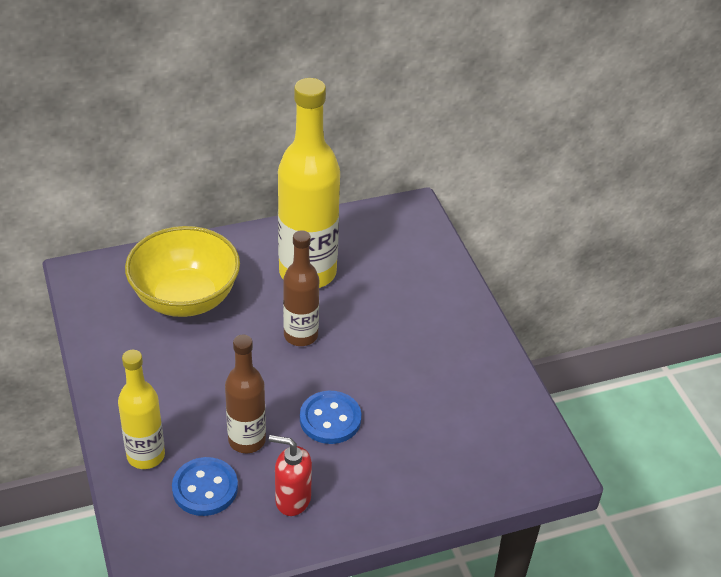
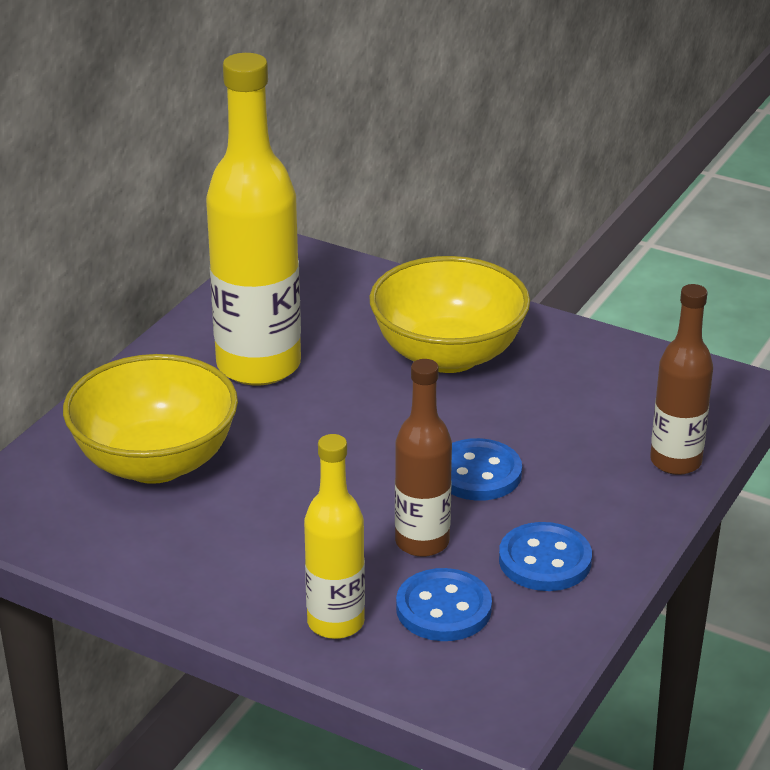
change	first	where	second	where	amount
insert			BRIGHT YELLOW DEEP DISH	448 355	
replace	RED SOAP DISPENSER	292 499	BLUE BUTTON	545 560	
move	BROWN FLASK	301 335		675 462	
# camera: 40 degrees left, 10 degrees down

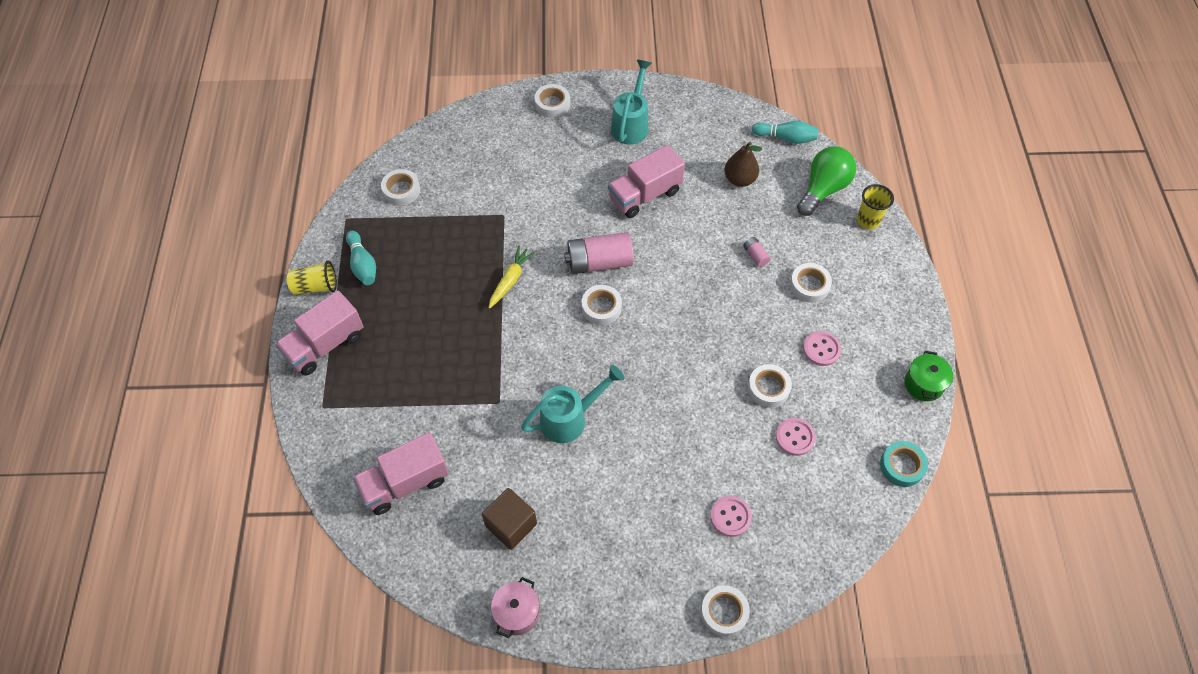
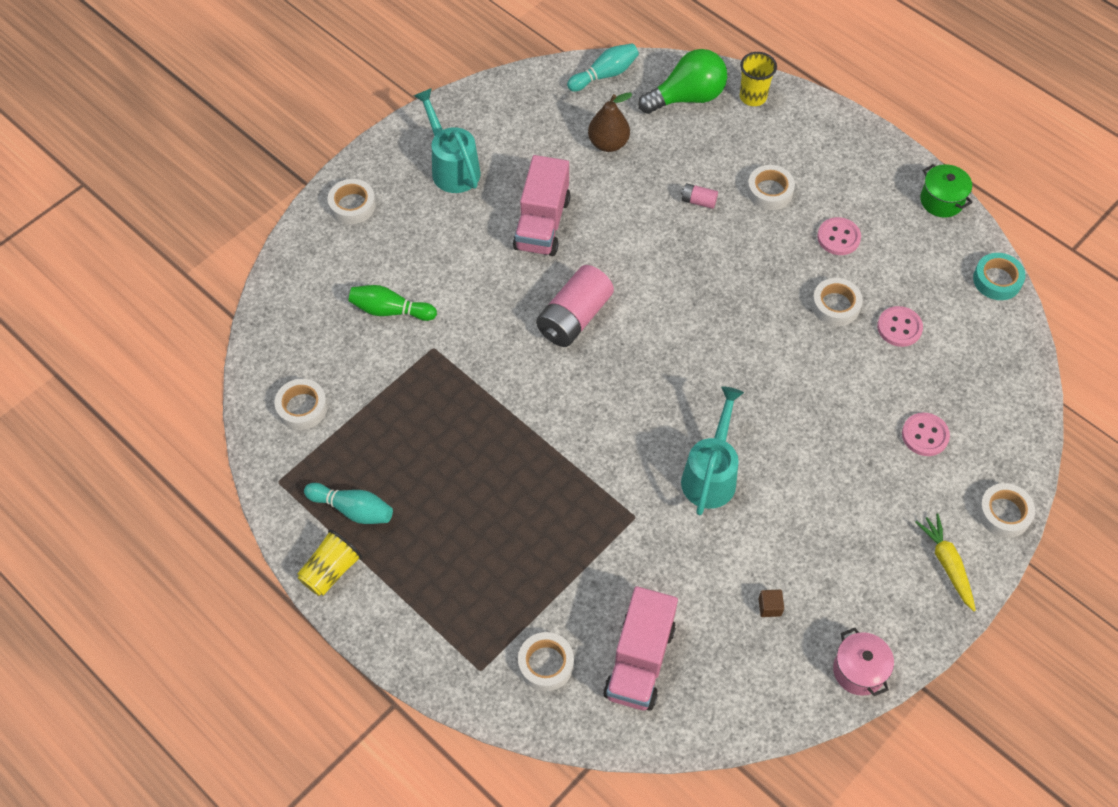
change	first	where	second	where	amount
insert			EMERALD TENPIN	390 310	
move	SNOW-WHITE STICKY TAPE	601 307		546 664	
rotate	EMERALD BULB	823 189		687 97	75 degrees clockwise
resize	BROWN BLOCK	511 525		769 607	x0.46
move	BRIGHT YELLOW CARROT	510 280		947 564	
delete	PINK LORRY	325 345			
# camera: 45 degrees left, 0 degrees up

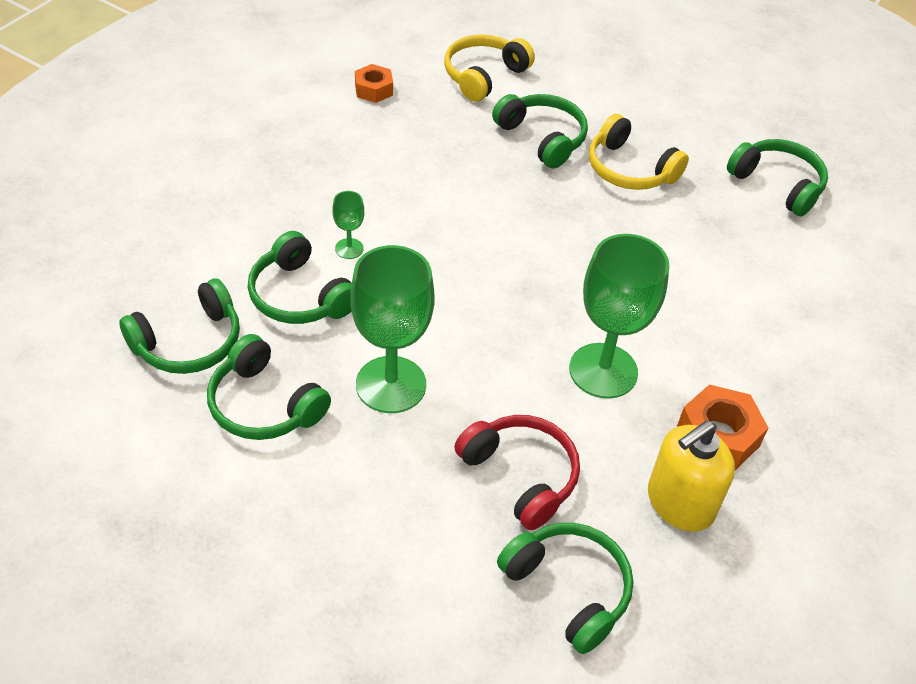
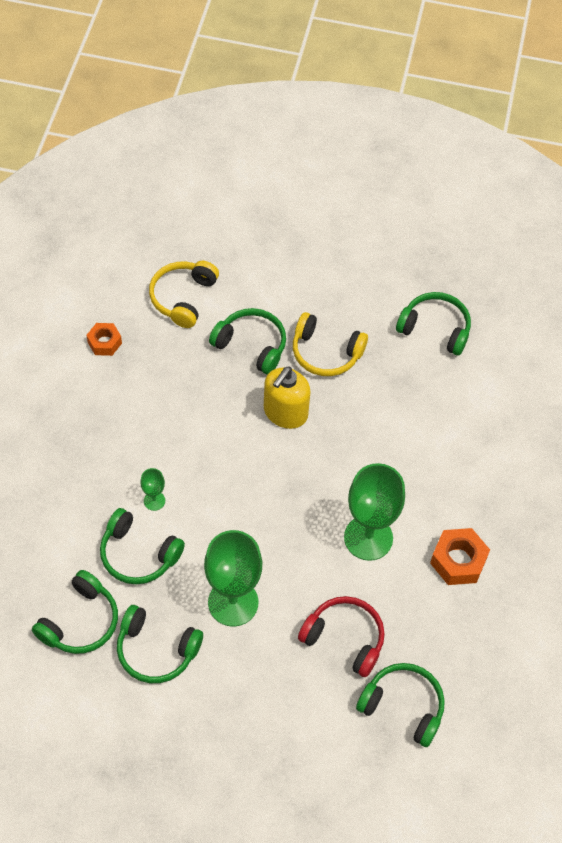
change	first	where	second	where	amount
move	BRIGHT YELLOW SOAP DISPENSER	679 503		285 412	
# camera: 20 degrees left, 10 degrees up

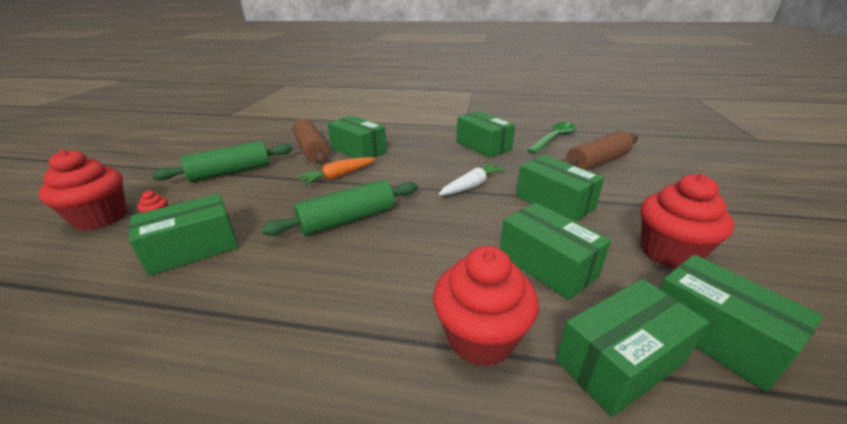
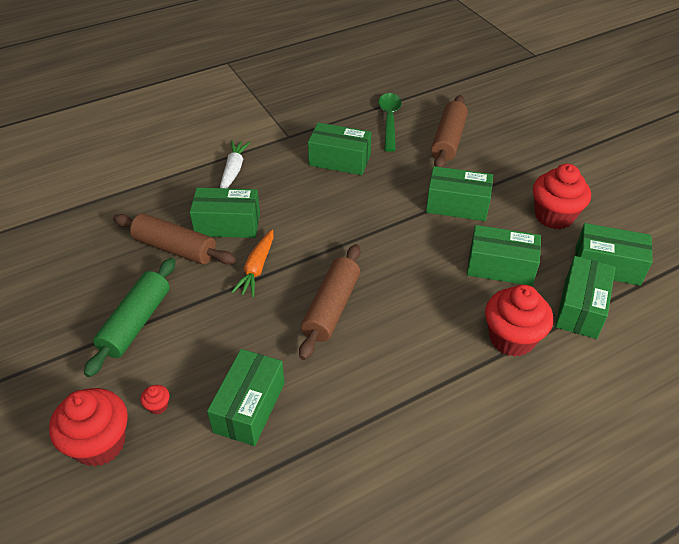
change	first	where	second	where	amount
move	SNOW-WHITE CARROT	472 186		233 170	
recolor	EMERALD ROLLING PIN	348 219	BROWN ROLLING PIN	331 308	
# camera: 40 degrees left, 15 degrees up

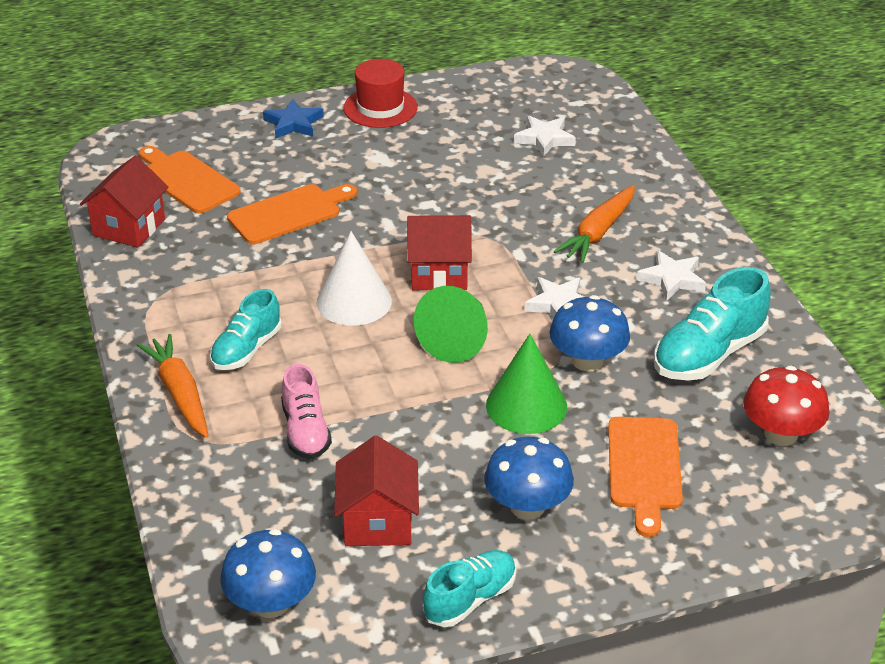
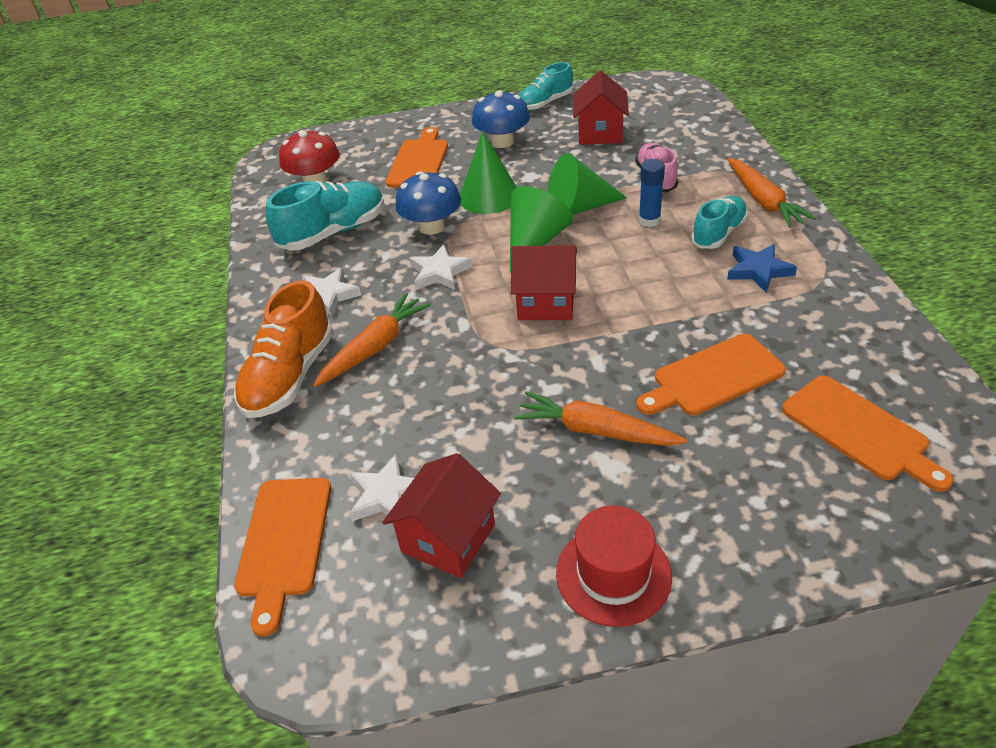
change	first	where	second	where	amount
insert			ORANGE-COLOURED LACE-UP SHOE	290 376	
insert			ORANGE-COLOURED BREAD BOARD	284 542	
move	RED COTTAGE	129 227		448 538	
insert			ORANGE-COLOURED CARROT	596 430	
insert			EMERALD SOLID CONE	578 208	
insert			BLUE GLUE STICK	649 220	
move	BLUE STAR SHAPE	293 123		758 270	
delete	BLUE TOADSTOOL	271 603			
delete	SNOW-WHITE SOLID CONE	354 301			
# camera: 170 degrees left, 5 degrees up

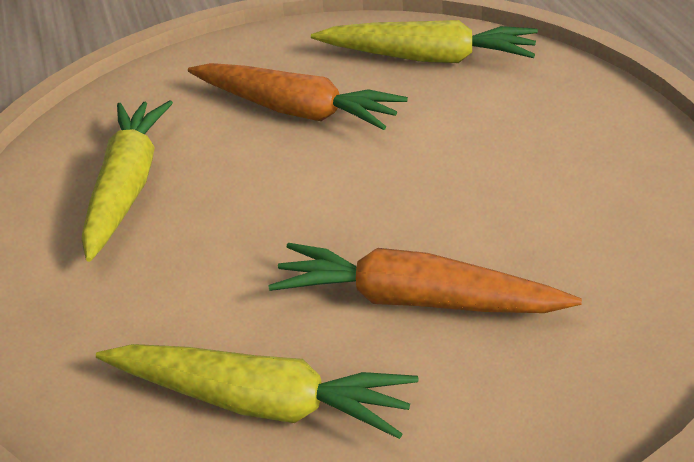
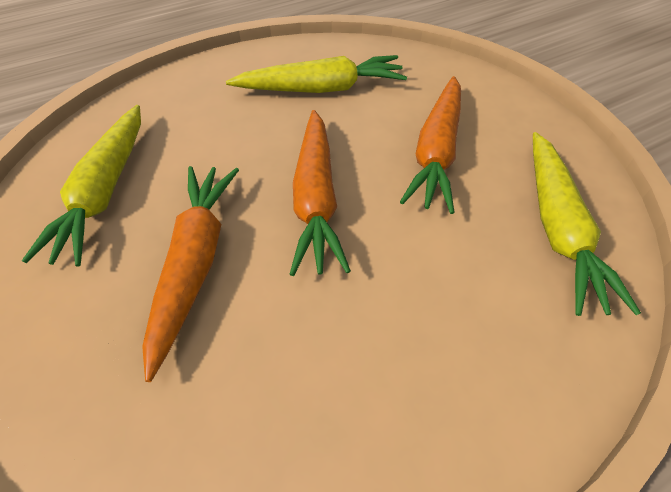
change	first	where	second	where	amount
insert			ORANGE-COLOURED CARROT	316 199	
# camera: 75 degrees right, 15 degrees up

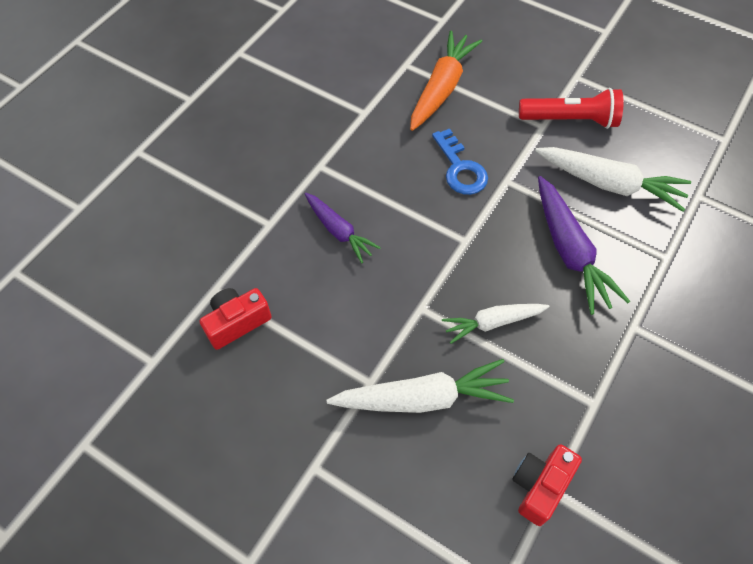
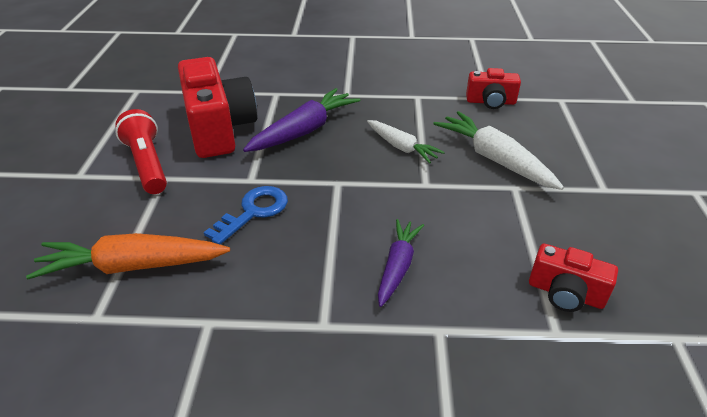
change	first	where	second	where	amount
replace	SNOW-WHITE CARROT	609 184	RED CAMERA	219 128	
# camera: 120 degrees left, 20 degrees down

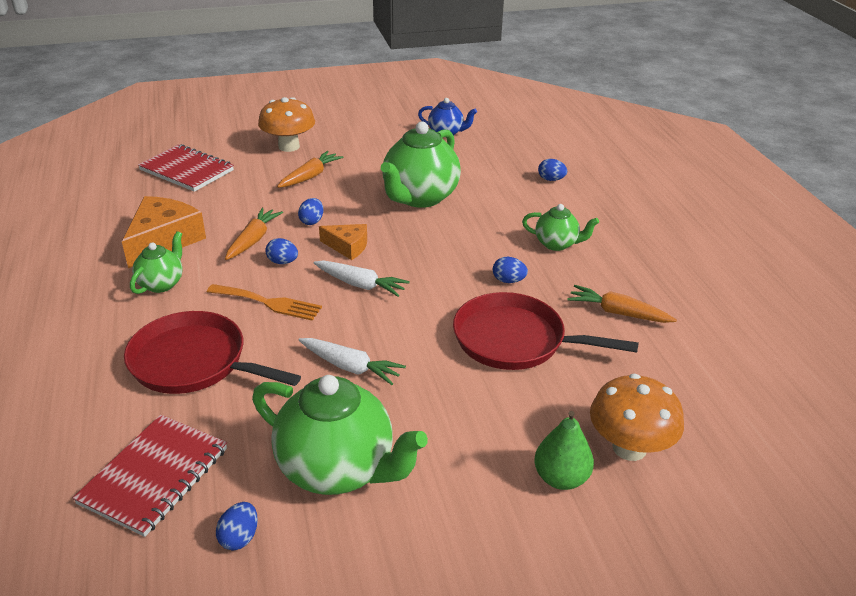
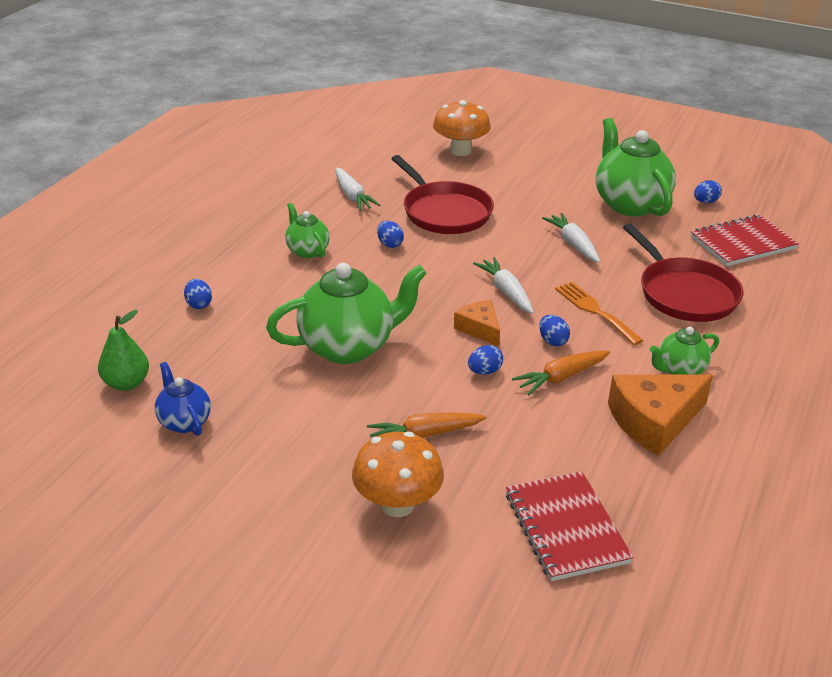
change	first	where	second	where	amount
move	EMERALD PEAR FRUIT	561 478		126 383	
recolor	ORANGE-COLOURED CARROT	618 313	SNOW-WHITE CARROT	352 196	
# camera: 140 degrees left, 0 degrees up

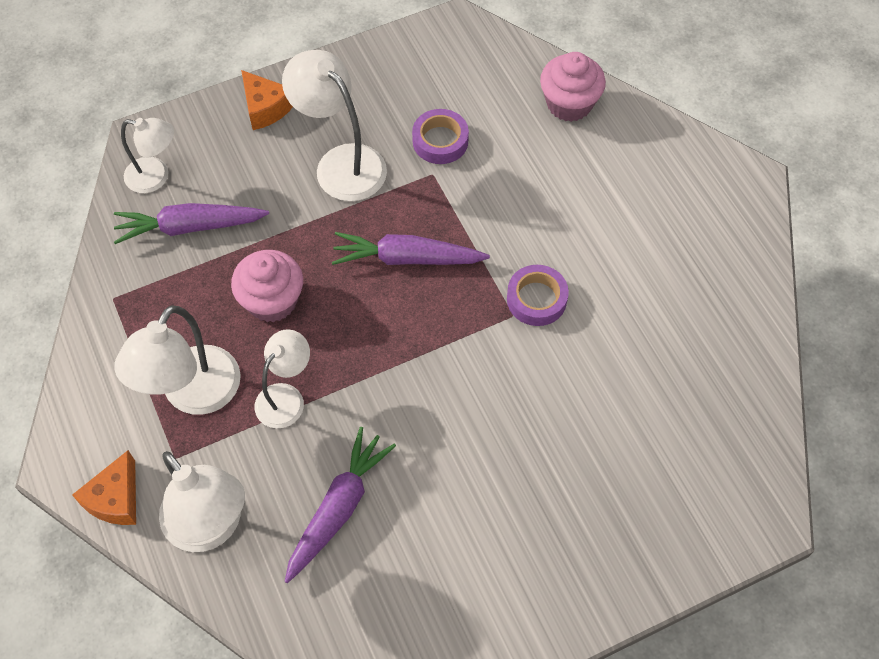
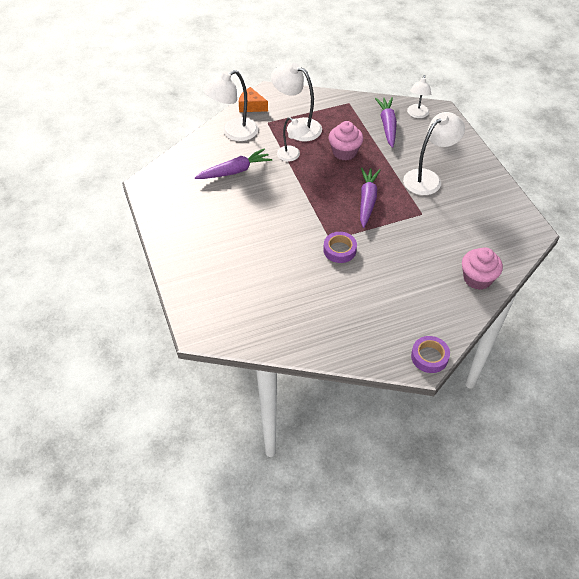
change	first	where	second	where	amount
rotate	VIOLET CARROT	338 508		234 171	60 degrees counterclockwise
move	VIOLET STICKY TAPE	440 141		429 357	
delete	ORANGE-COLOURED CHEESE WEDGE	265 108			
# camera: 95 degrees right, 10 degrees down

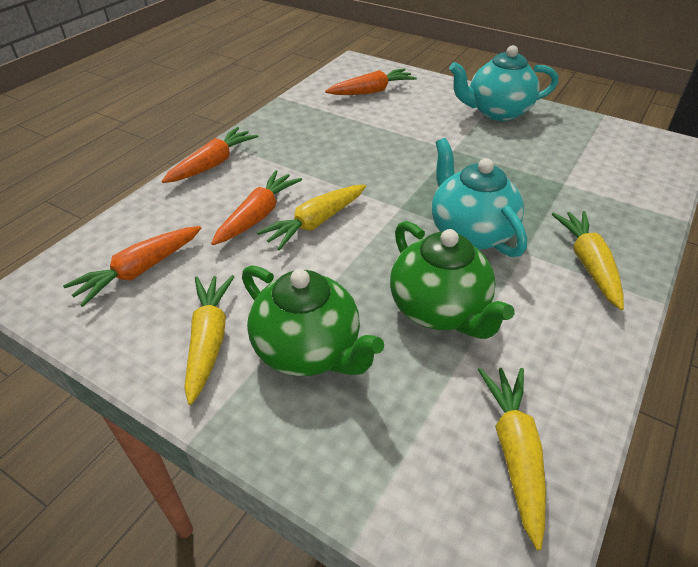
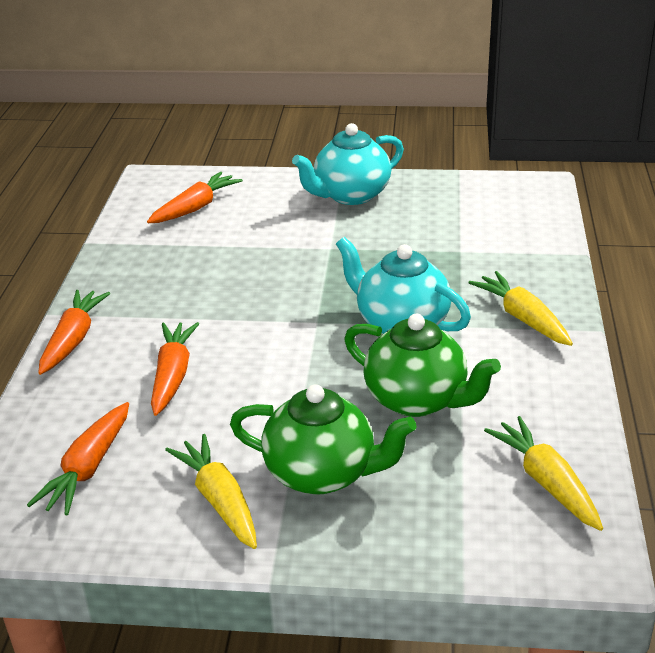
change	first	where	second	where	amount
delete	BRIGHT YELLOW CARROT	315 223			
# camera: 25 degrees left, 10 degrees down

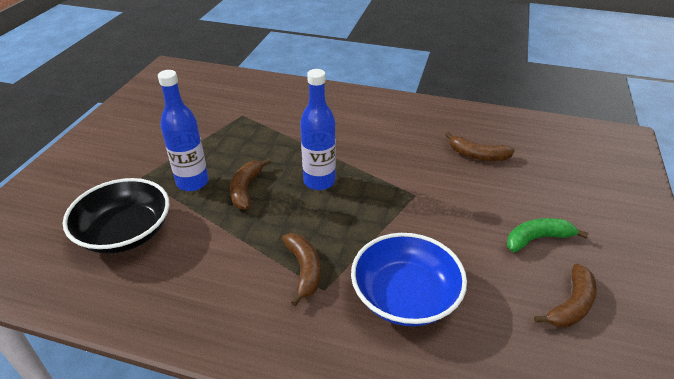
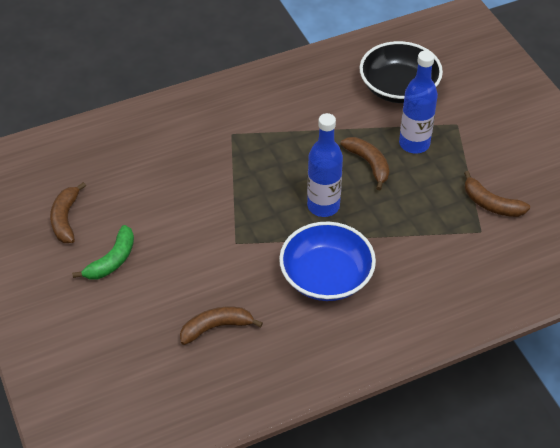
change	first	where	second	where	amount
move	BLUE DEEP DISH	405 296		326 276	
move	BROWN BANANA FRUIT	304 270		491 204	
# camera: 140 degrees right, 10 degrees up

